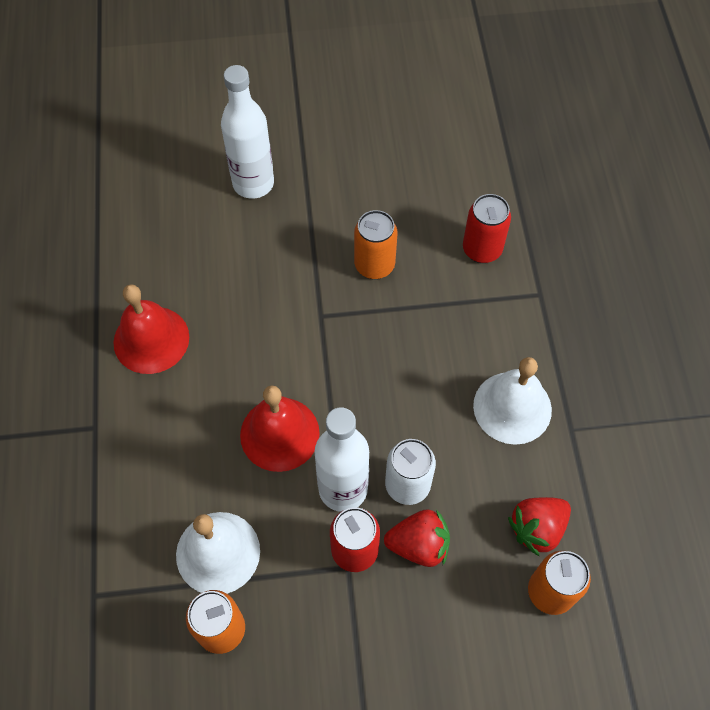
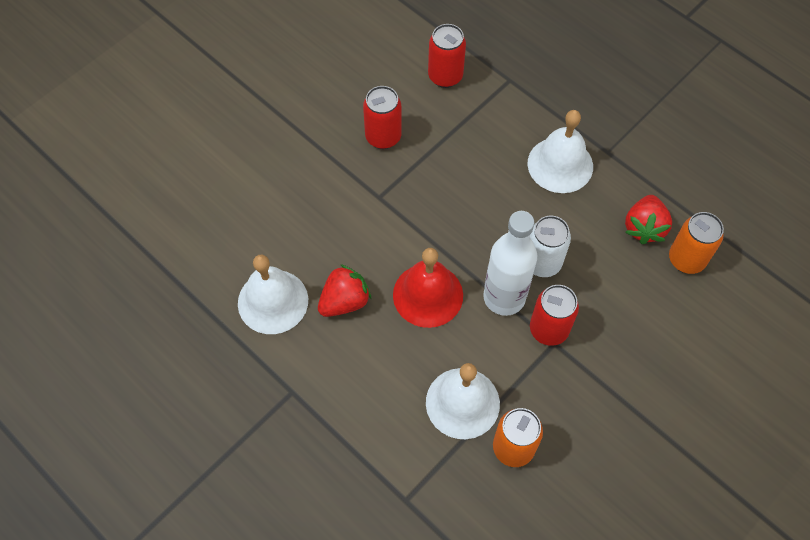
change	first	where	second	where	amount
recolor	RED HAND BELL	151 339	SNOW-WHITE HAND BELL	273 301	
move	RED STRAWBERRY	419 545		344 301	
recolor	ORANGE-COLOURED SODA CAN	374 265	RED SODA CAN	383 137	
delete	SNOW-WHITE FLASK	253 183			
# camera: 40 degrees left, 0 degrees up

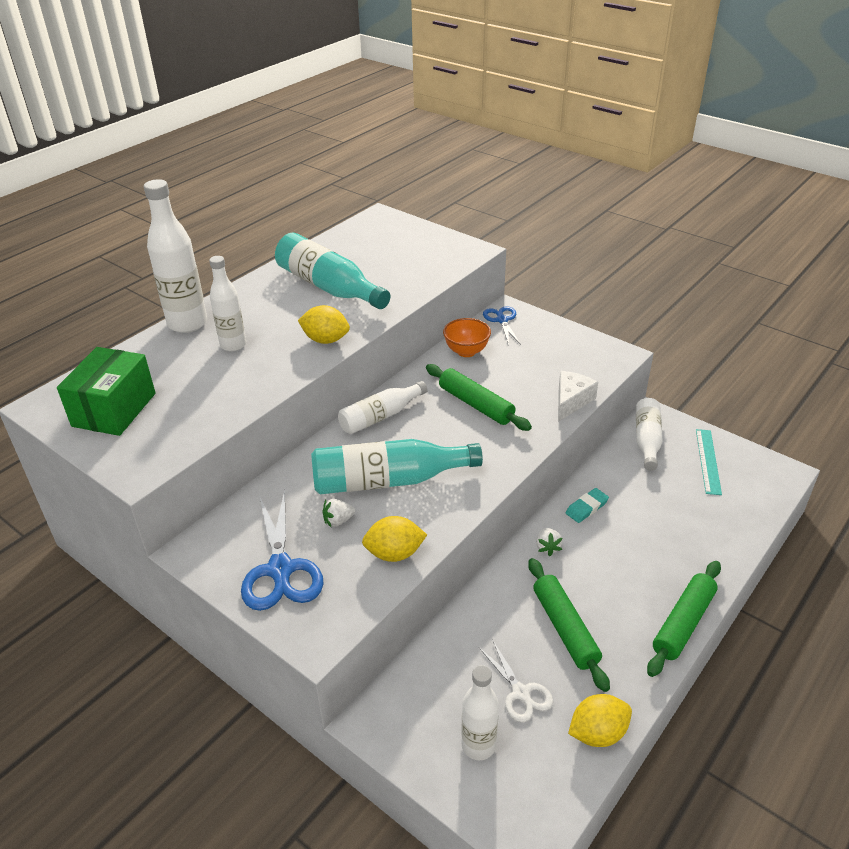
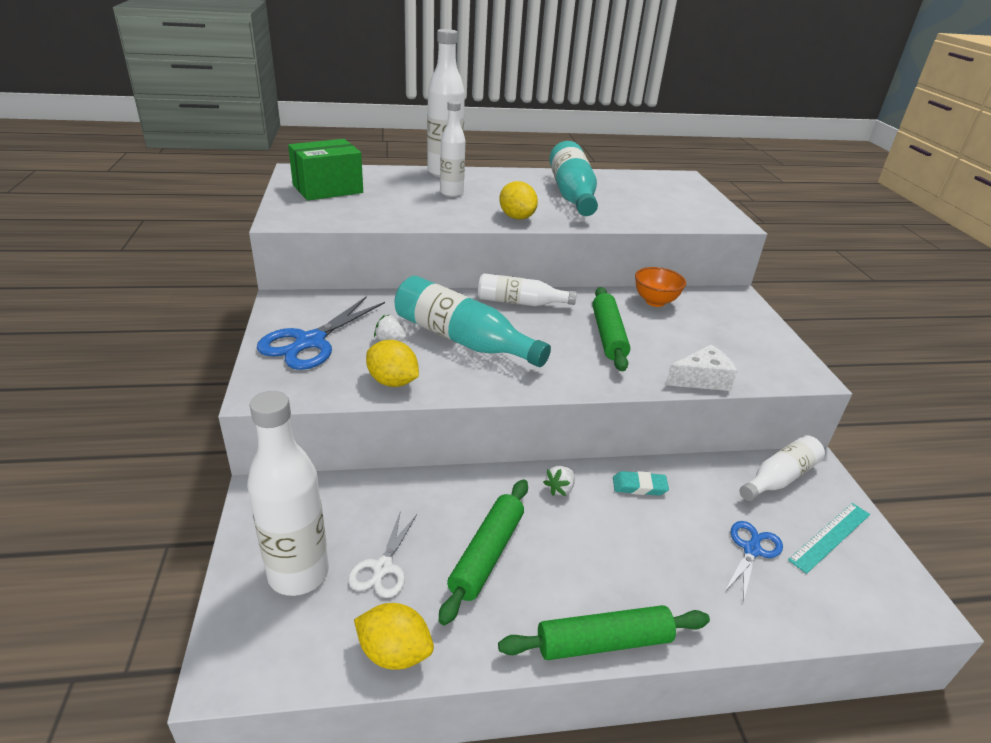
change	first	where	second	where	amount
resize	SNOW-WHITE FLASK	478 745		298 574	x1.58
move	BLUE SCISSORS	502 320		751 550	
# camera: 40 degrees right, 5 degrees down

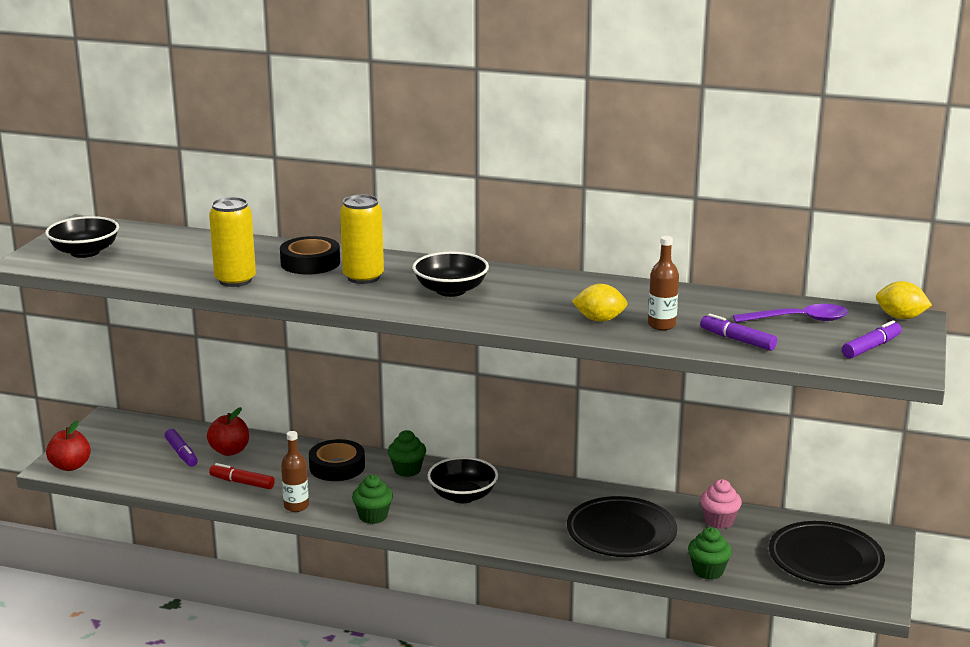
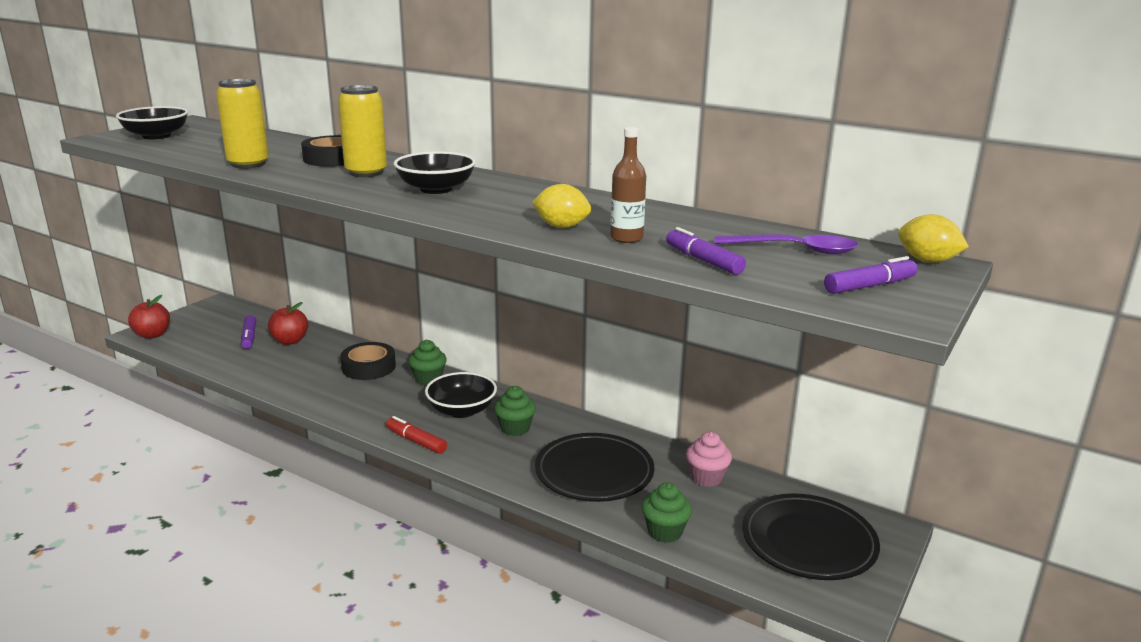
change	first	where	second	where	amount
move	RED MARKER PEN	242 482		416 441	
move	EMERALD FAIRY CAKE	373 516		515 428	
delete	BROWN FLASK	296 506			
# camera: 15 degrees right, 0 degrees up

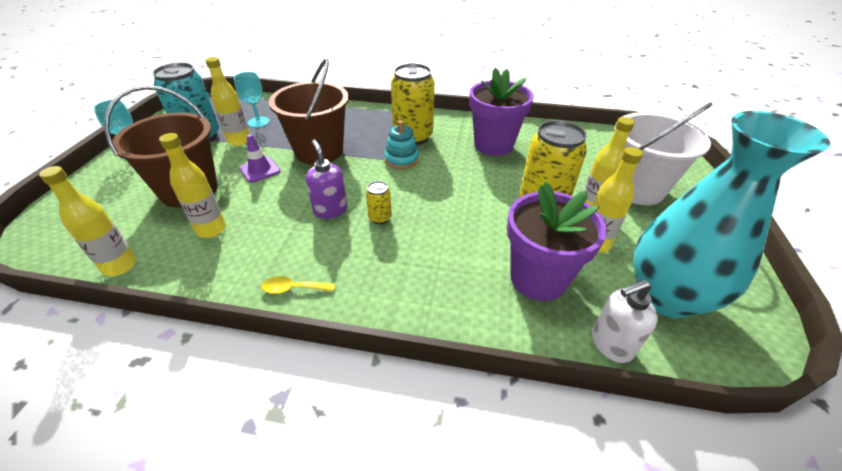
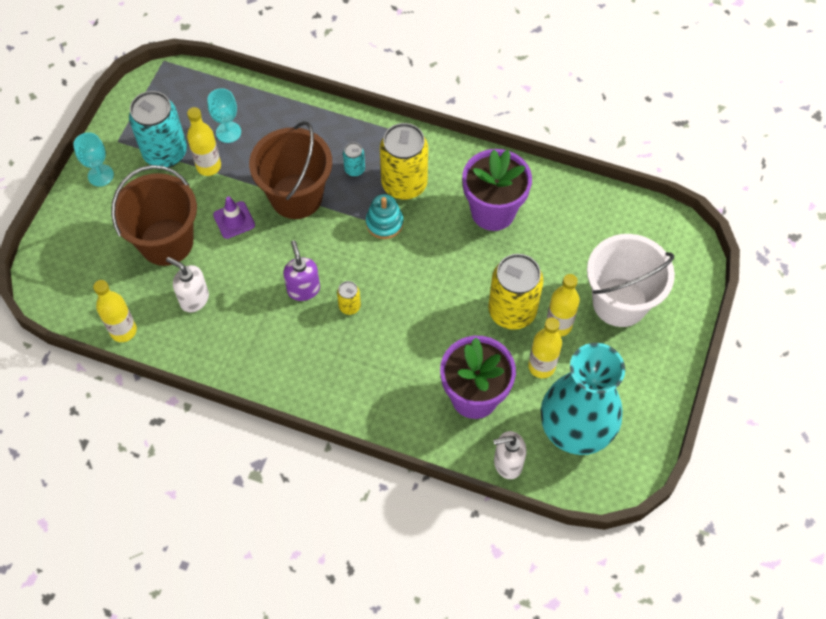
change	first	where	second	where	amount
replace	BRIGHT YELLOW FLASK	211 229	SNOW-WHITE SOAP DISPENSER	194 299	
insert			TURQUOISE SODA CAN	354 169	
delete	BRIGHT YELLOW TEASPOON	293 288			
# camera: 10 degrees right, 20 degrees up

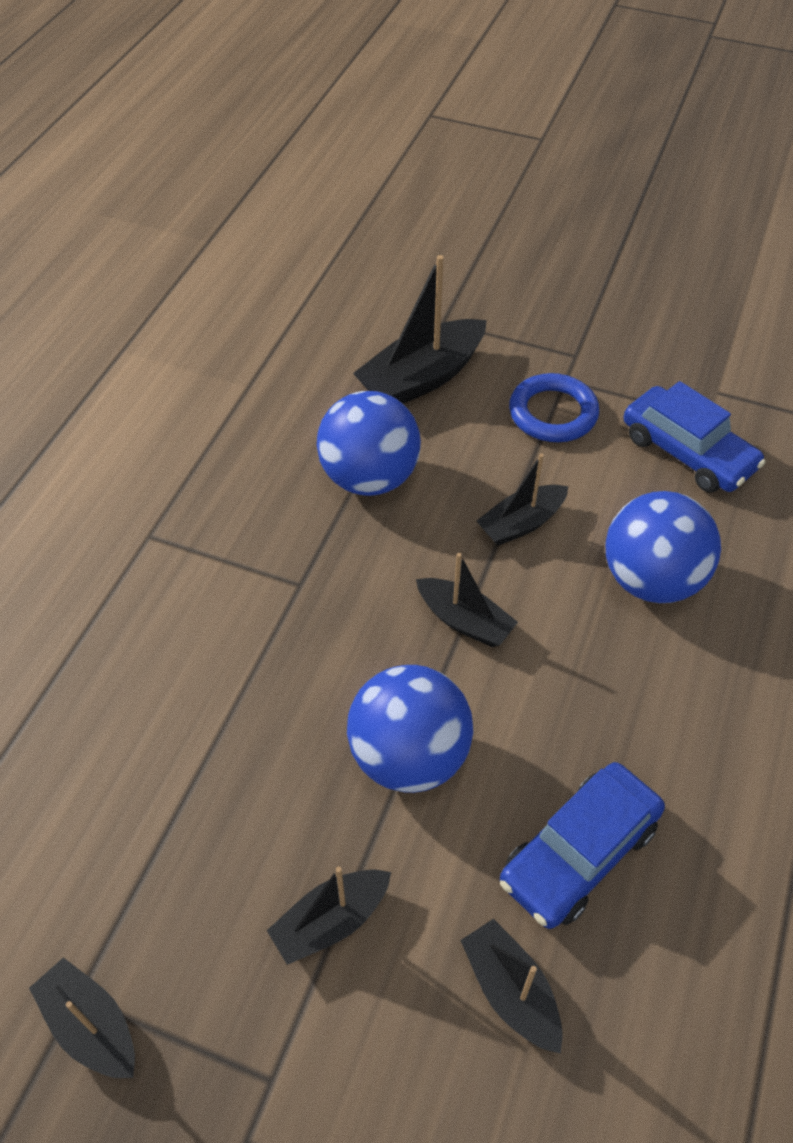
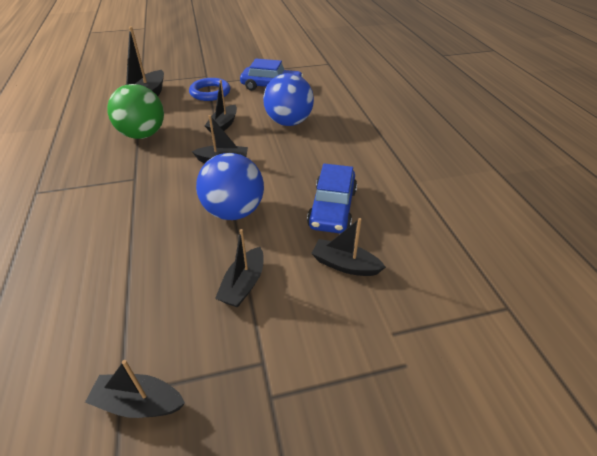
change	first	where	second	where	amount
recolor	BLUE PLAY BALL	369 477	EMERALD PLAY BALL	143 134	
# camera: 35 degrees left, 10 degrees down

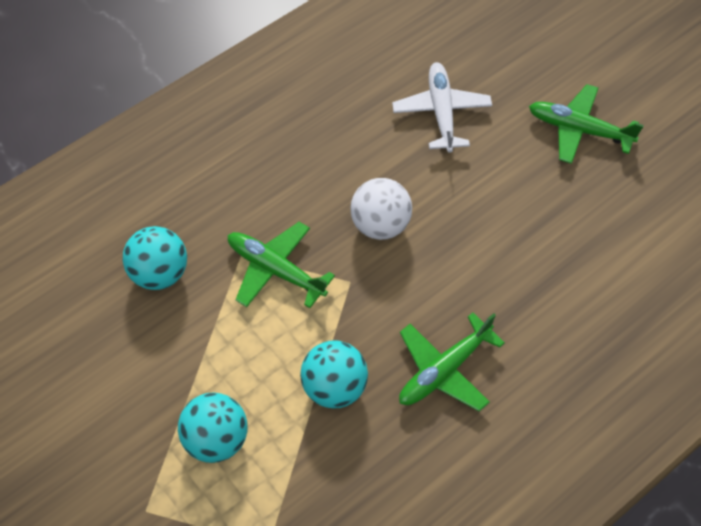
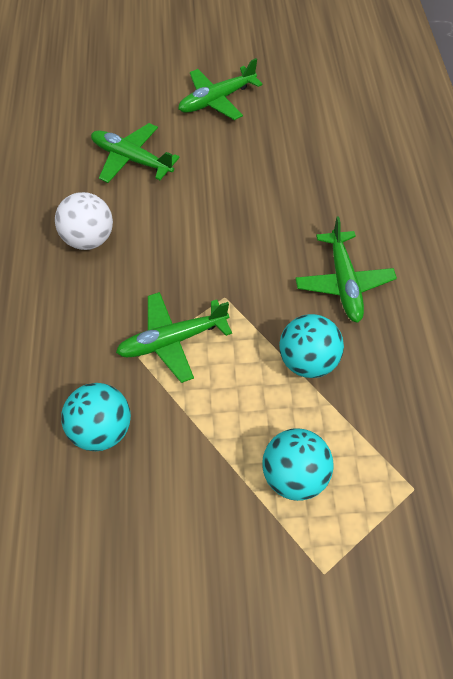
change	first	where	second	where	amount
move	SNOW-WHITE PLAY BALL	380 224		89 239	
recolor	SNOW-WHITE PLANE	441 112	EMERALD PLANE	132 159	
# camera: 55 degrees left, 0 degrees up

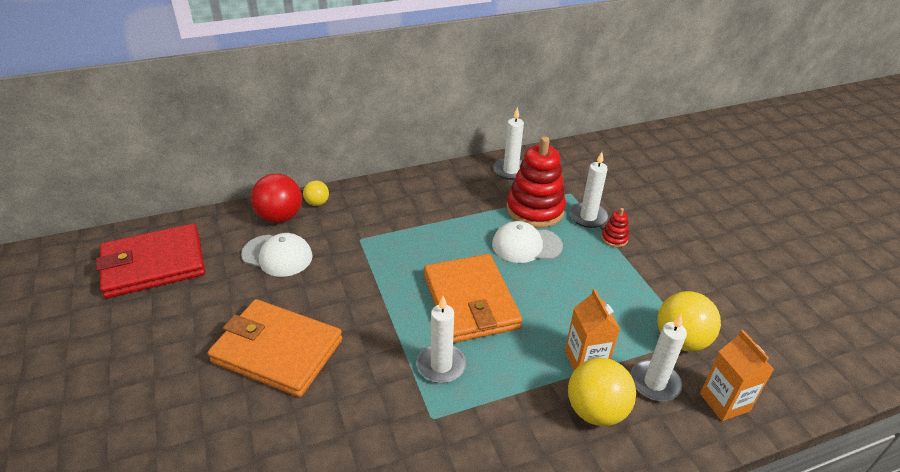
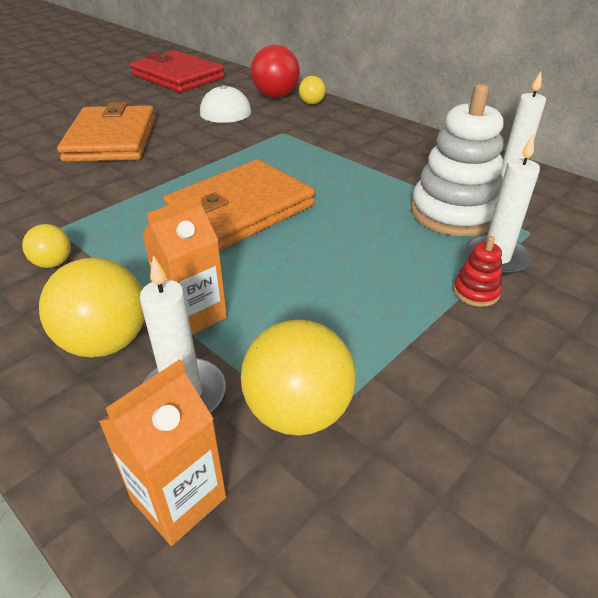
change	first	where	second	where	amount
insert			BRIGHT YELLOW PLAY BALL	53 263	
recolor	RED STACKING RINGS	535 210	SNOW-WHITE STACKING RINGS	453 213	
delete	SNOW-WHITE CANDLE	441 365			
delete	SNOW-WHITE BASEBALL CAP	526 245			
# camera: 65 degrees right, 0 degrees up

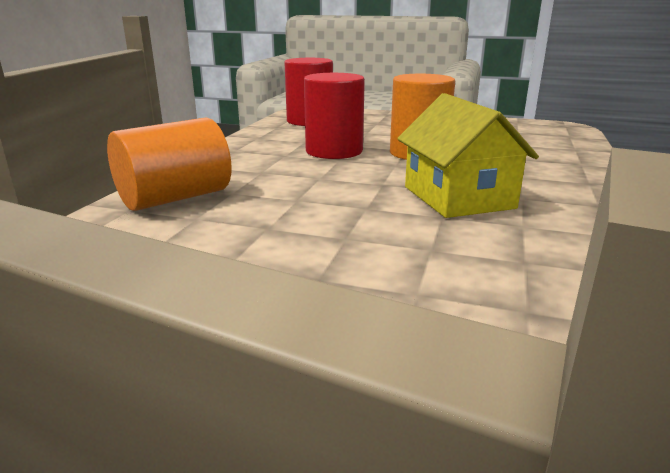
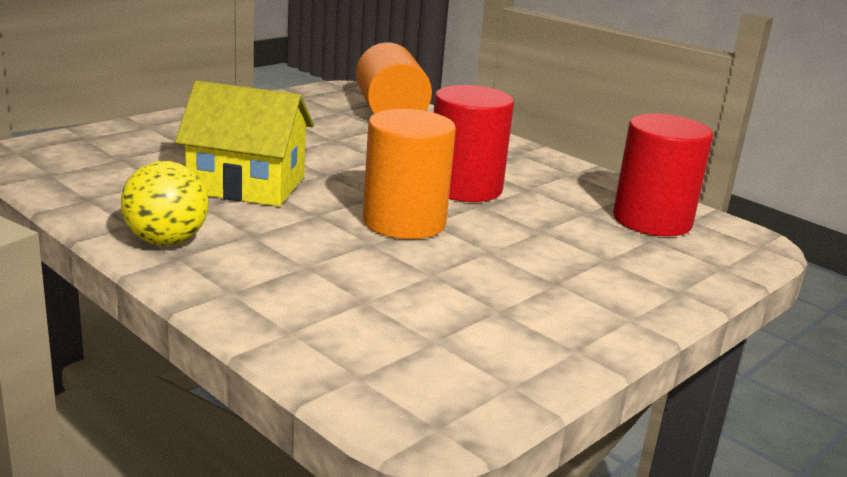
change	first	where	second	where	amount
insert			BRIGHT YELLOW PLAY BALL	166 241	
# camera: 115 degrees right, 0 degrees up

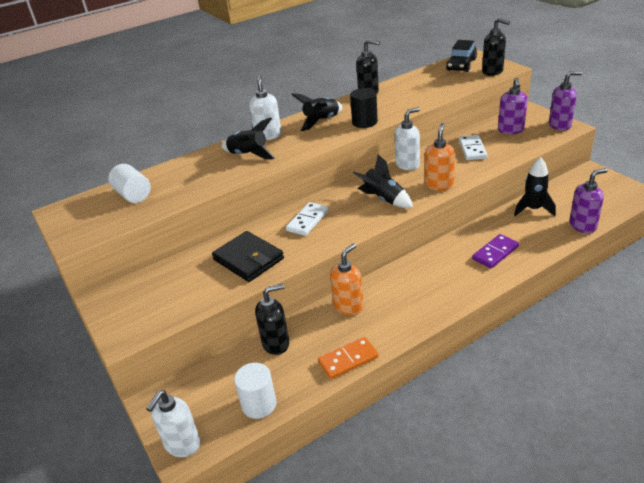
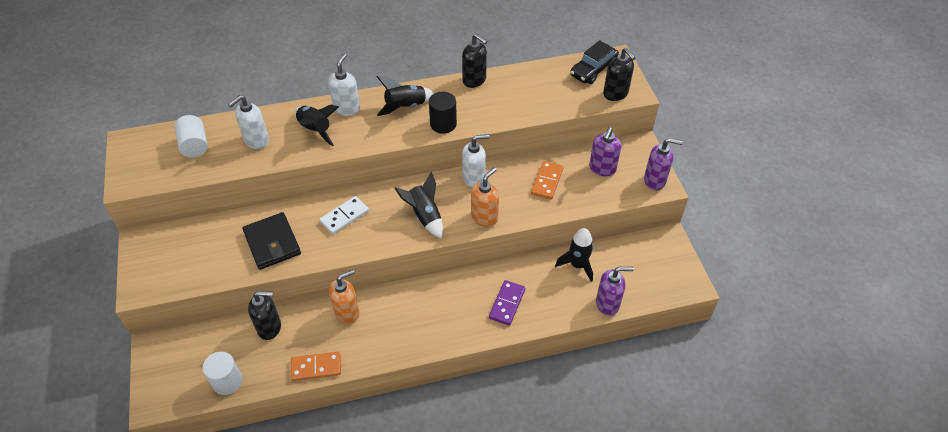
change	first	where	second	where	amount
move	SNOW-WHITE SOAP DISPENSER	182 444		256 141	
rotate	VIOLET DOMINO PIECE	495 253		507 304	45 degrees counterclockwise
recolor	SNOW-WHITE DOMINO PIECE	472 149	ORANGE-COLOURED DOMINO PIECE	547 181	
# camera: 15 degrees right, 15 degrees up

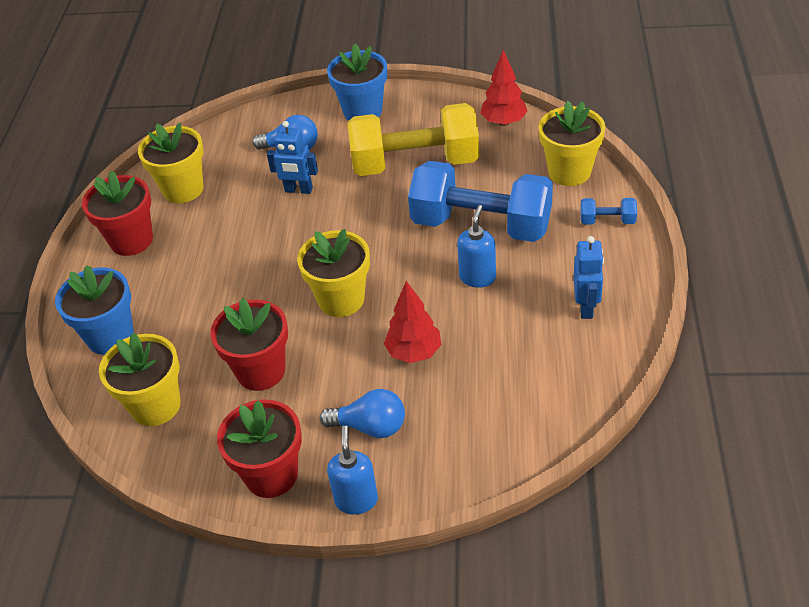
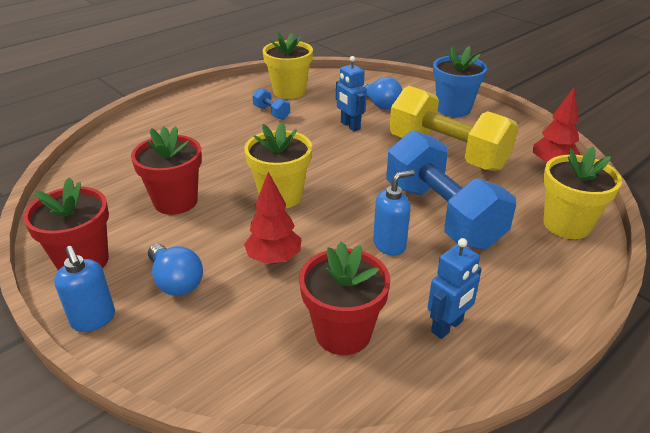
change	first	where	second	where	amount
rotate	BLUE SOAP DISPENSER	356 500		93 319	105 degrees clockwise
move	BLUE FREE WEIGHT	607 221		271 113	
move	RED PLANT POT	131 240		343 333	
delete	BLUE PLANT POT	110 336			
delete	BRIGHT YELLOW PLANT POT	155 406			
# camera: 40 degrees right, 10 degrees down

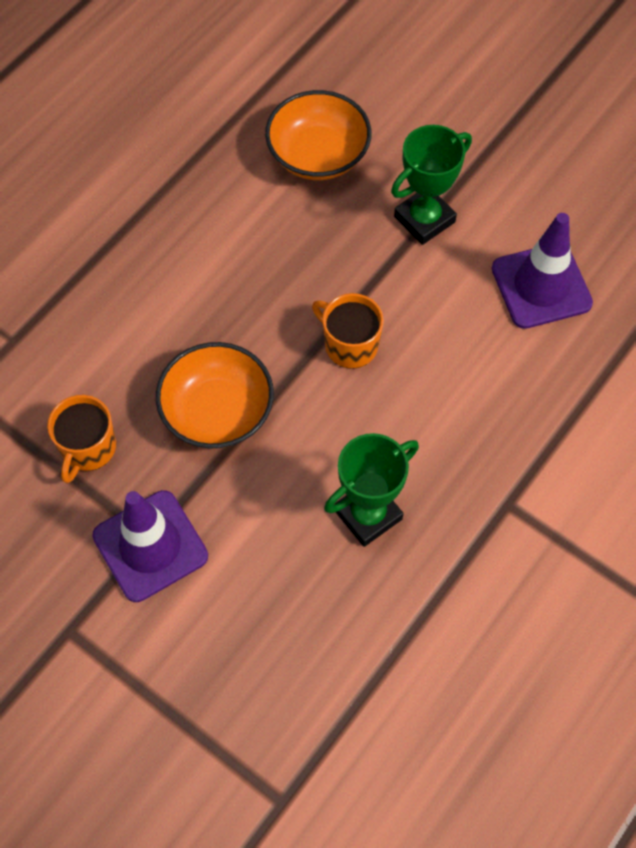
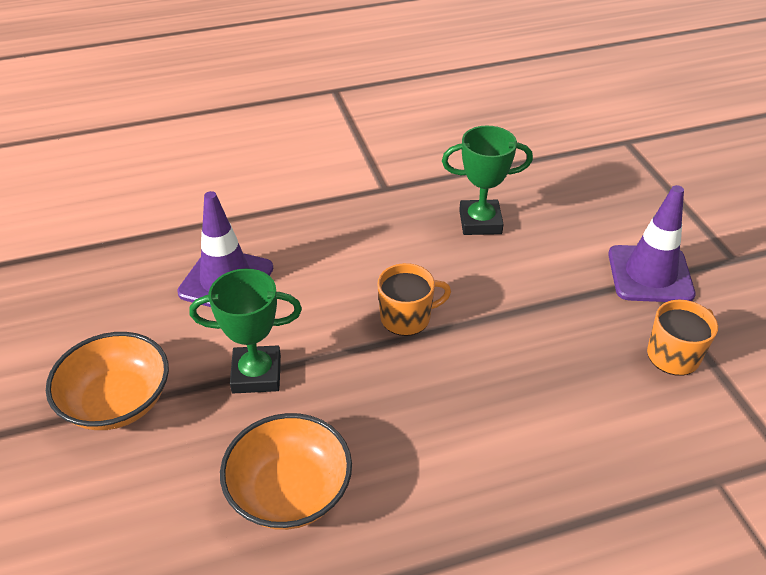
change	first	where	second	where	amount
move	ORANGE-COLOURED DEEP DISH	217 411		117 401	
rotate	ORANGE-COLOURED COFFEE MUG	350 345		407 317	90 degrees counterclockwise
# camera: 145 degrees left, 20 degrees down

